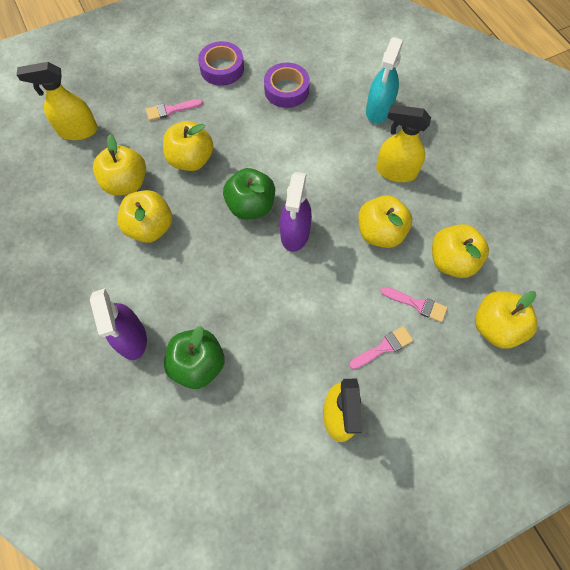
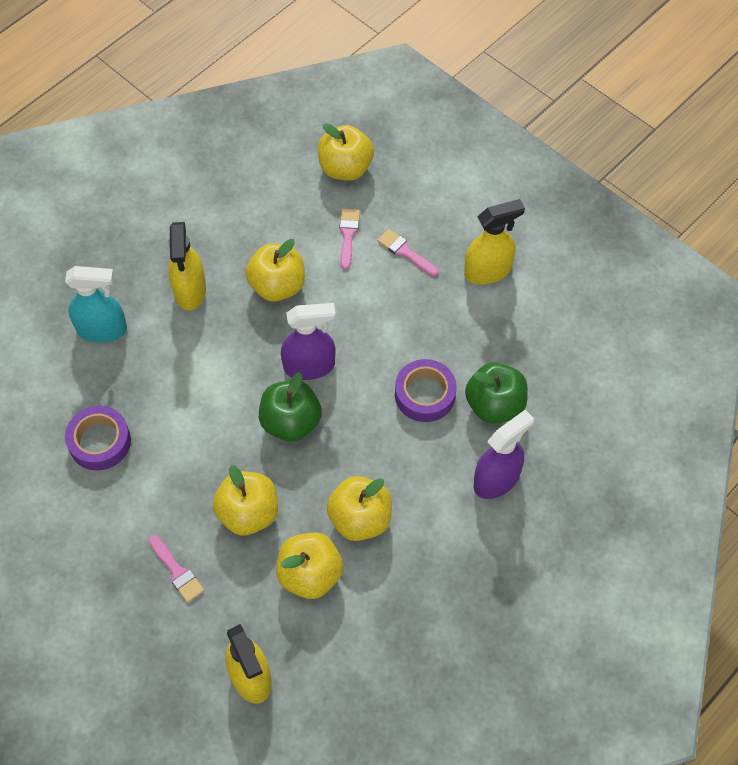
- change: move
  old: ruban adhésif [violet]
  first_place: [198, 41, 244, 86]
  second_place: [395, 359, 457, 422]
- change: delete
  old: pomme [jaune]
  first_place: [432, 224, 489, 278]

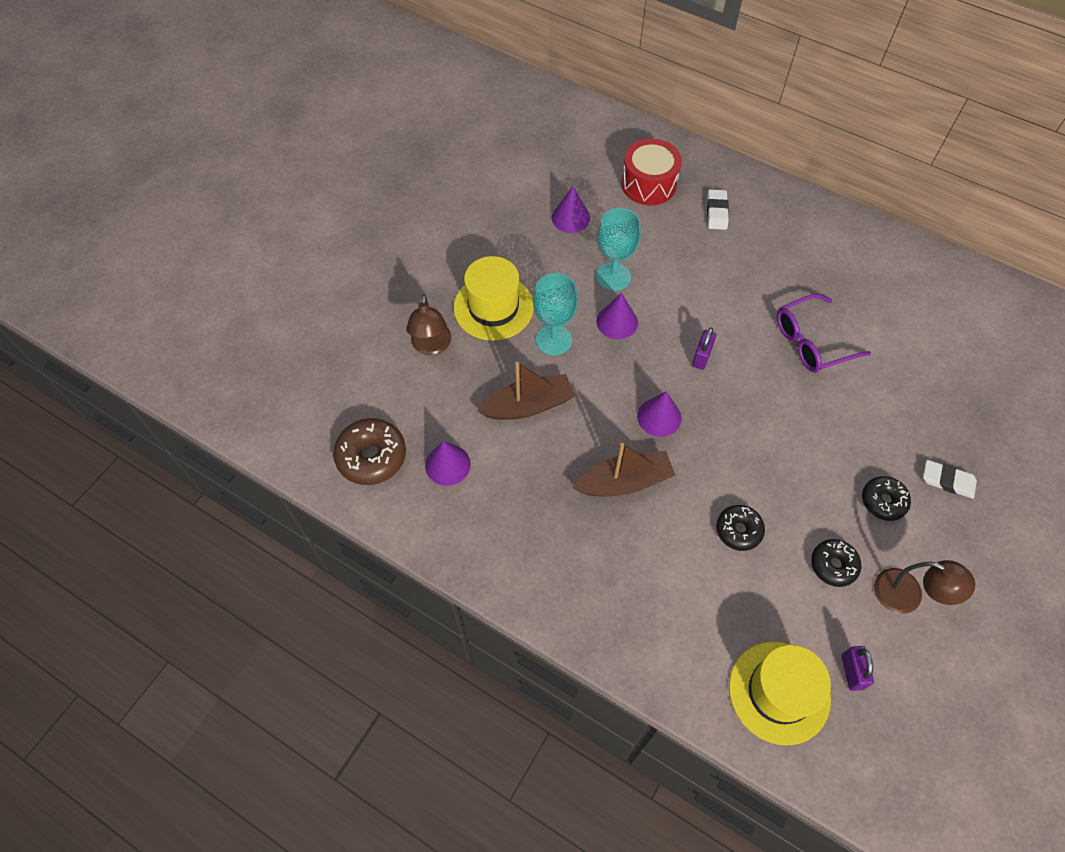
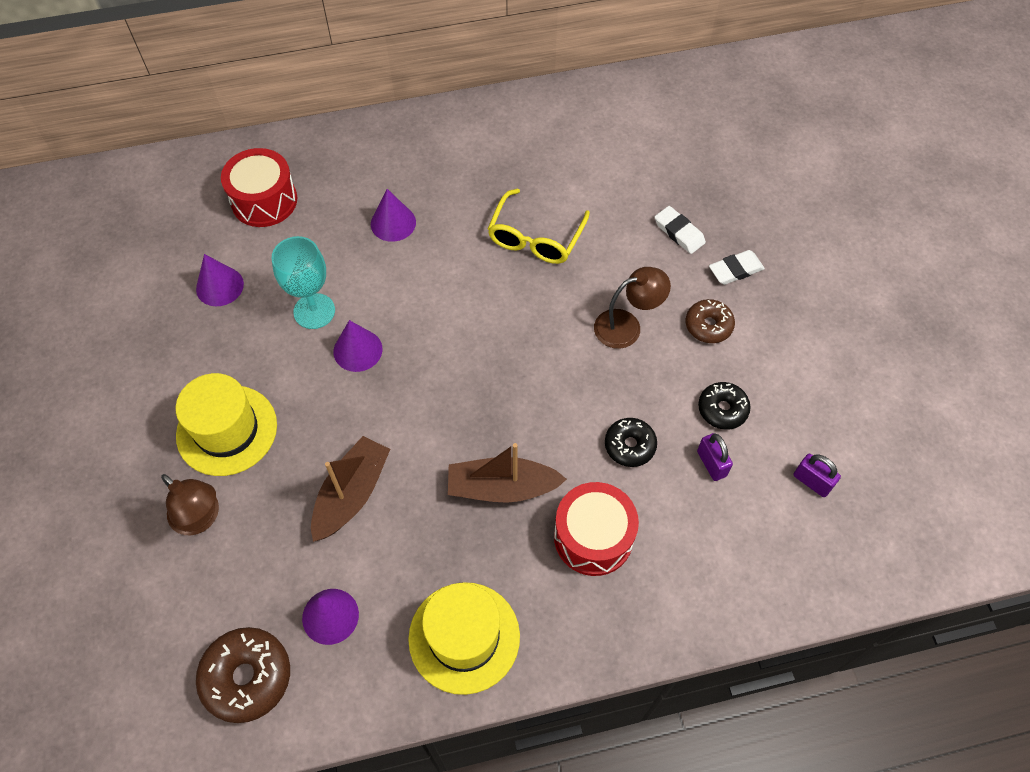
- change: move
  old: gomme [blanc]
  first_place: [707, 189, 729, 230]
  second_place: [655, 206, 706, 254]
- change: delete
  old: verre à pied [turquoise]
  first_place: [533, 273, 578, 355]
- change: recolor
  old: lunettes [violet]
  new: lunettes [jaune]
  first_place: [777, 294, 871, 373]
  second_place: [488, 189, 590, 264]
- change: move
  old: cadenas [violet]
  first_place: [692, 328, 716, 370]
  second_place: [697, 433, 733, 481]
- change: move
  old: cône [violet]
  first_place: [637, 391, 681, 437]
  second_place: [371, 189, 416, 242]
- change: rotate
  old: bateau [marron]
  first_place: [573, 443, 675, 496]
  second_place: [448, 443, 567, 503]
  degrees: -120
- change: recolor
  old: beignet [noir]
  new: beignet [marron]
  first_place: [862, 476, 911, 521]
  second_place: [686, 299, 735, 343]
- change: move
  old: lampe [marron]
  first_place: [874, 560, 975, 614]
  second_place: [594, 267, 671, 349]
- change: move
  old: chapeau [jaune]
  first_place: [729, 642, 831, 745]
  second_place: [408, 582, 520, 695]
- change: insert
  new: tambour [rouge]
  second_place: [554, 482, 639, 576]

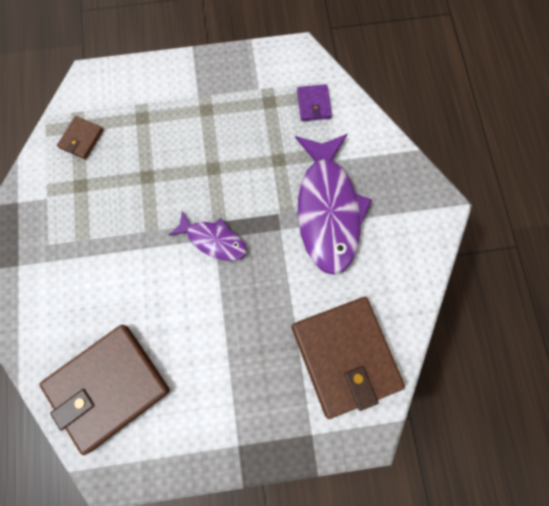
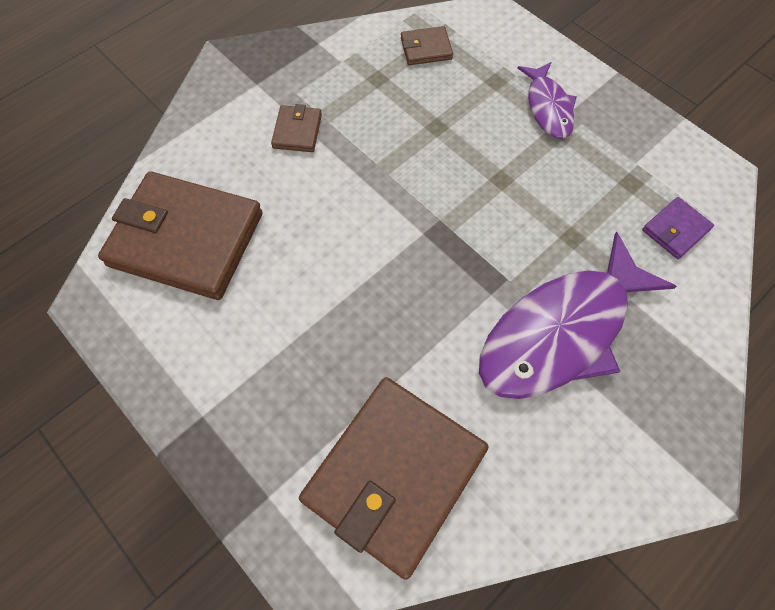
- change: move
  old: poisson [violet]
  first_place: [169, 211, 247, 261]
  second_place: [518, 62, 577, 139]
- change: insert
  new: portefeuille [marron]
  second_place: [271, 104, 322, 152]

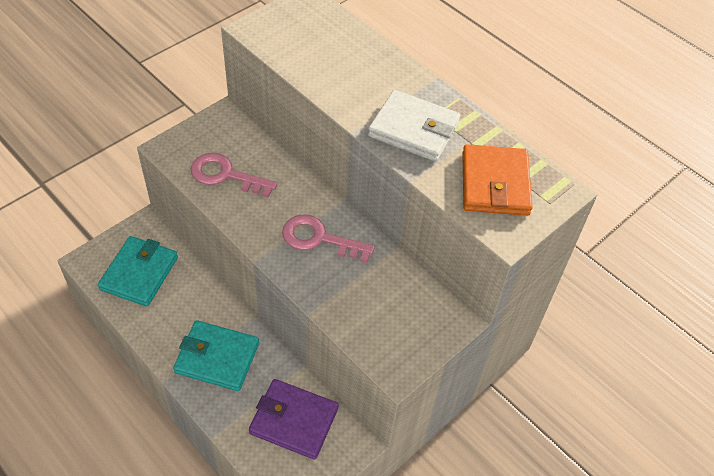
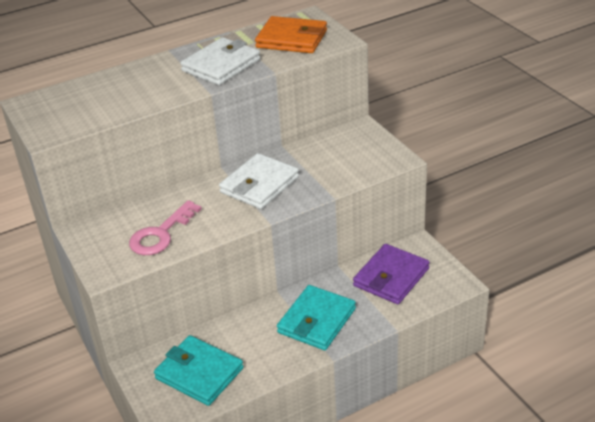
- change: replace
  old: clé [rose]
  new: portefeuille [blanc]
  first_place: [282, 215, 375, 263]
  second_place: [219, 153, 299, 209]

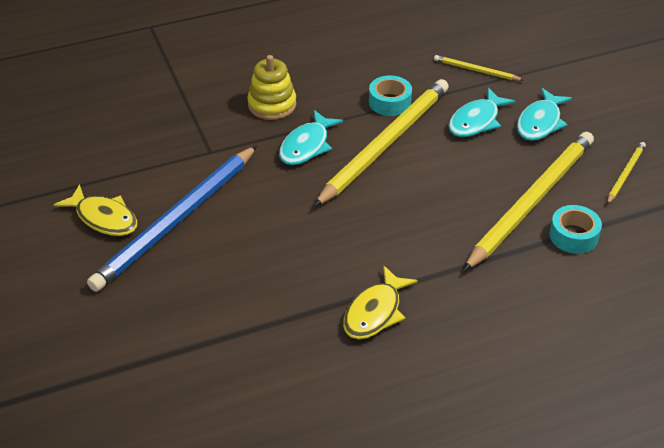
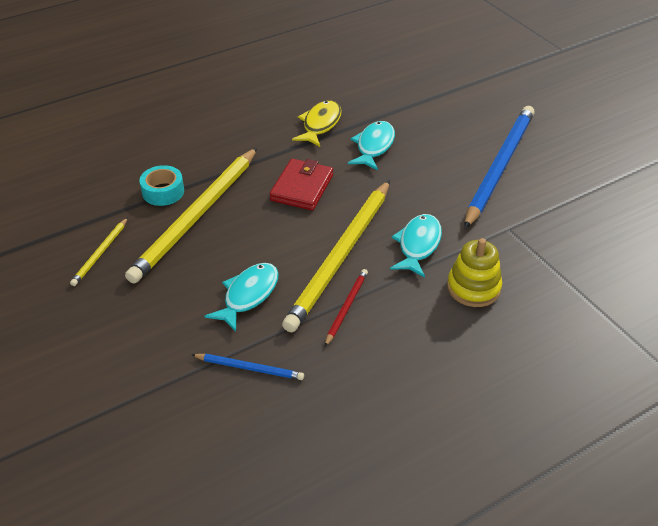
- change: recolor
  old: crayon [jaune]
  new: crayon [bleu]
  first_place: [434, 55, 523, 81]
  second_place: [191, 354, 304, 380]
- change: replace
  old: ruban adhésif [turquoise]
  new: crayon [rouge]
  first_place: [369, 75, 412, 116]
  second_place: [325, 269, 368, 347]
- change: move
  old: poisson [turquoise]
  first_place: [517, 88, 572, 141]
  second_place: [348, 121, 395, 171]
- change: delete
  old: poisson [jaune]
  first_place: [54, 184, 137, 236]
- change: insert
  new: portefeuille [rouge]
  second_place: [269, 159, 333, 210]

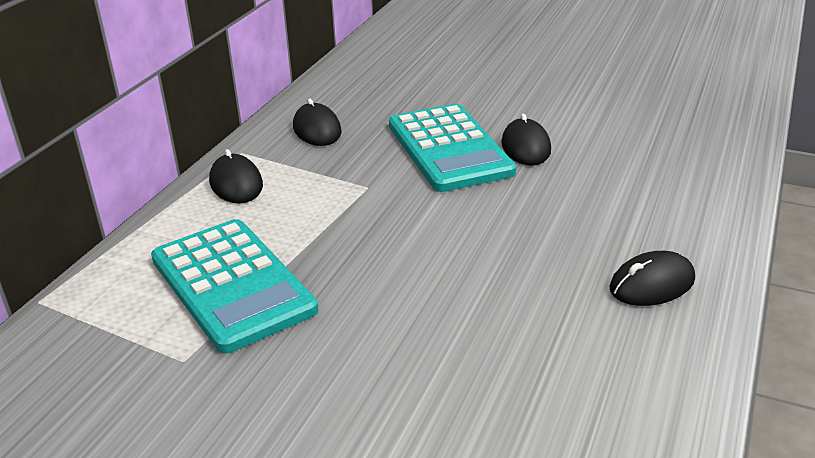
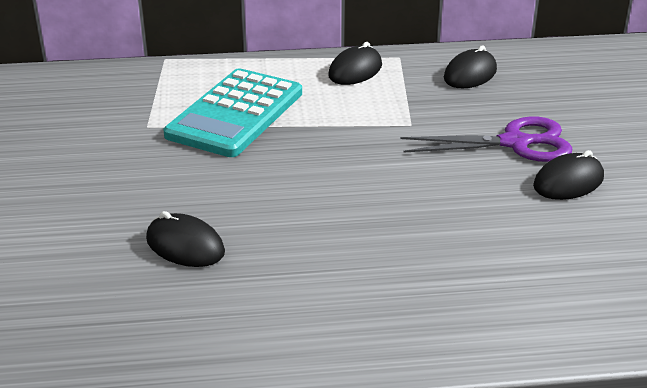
- change: replace
  old: calculatrice [turquoise]
  new: ciseaux [violet]
  first_place: [389, 104, 516, 192]
  second_place: [400, 116, 572, 162]
- change: move
  old: souris [noir]
  first_place: [609, 251, 695, 306]
  second_place: [146, 211, 225, 267]

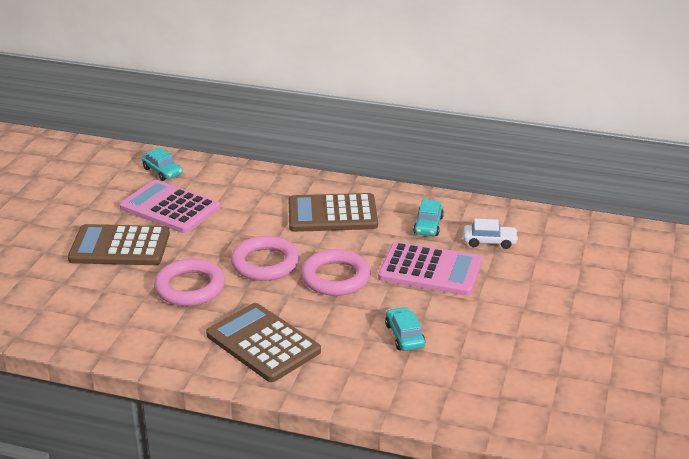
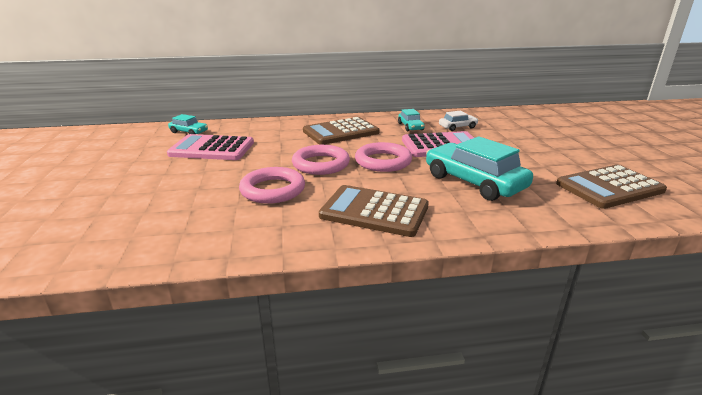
- change: move
  old: calculatrice [marron]
  first_place: [68, 224, 170, 265]
  second_place: [556, 165, 667, 209]
- change: resize
  old: voiture [turquoise]
  first_place: [385, 307, 426, 351]
  second_place: [426, 136, 533, 201]
  factor: 2.04

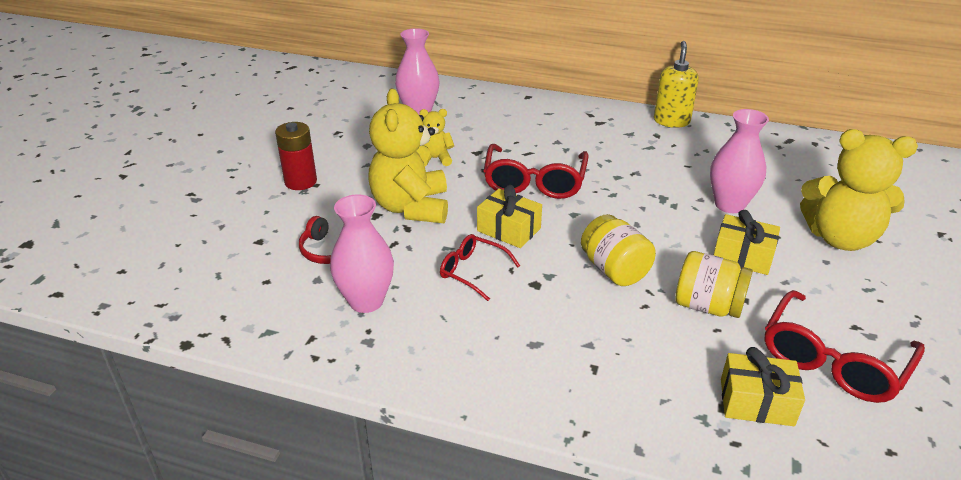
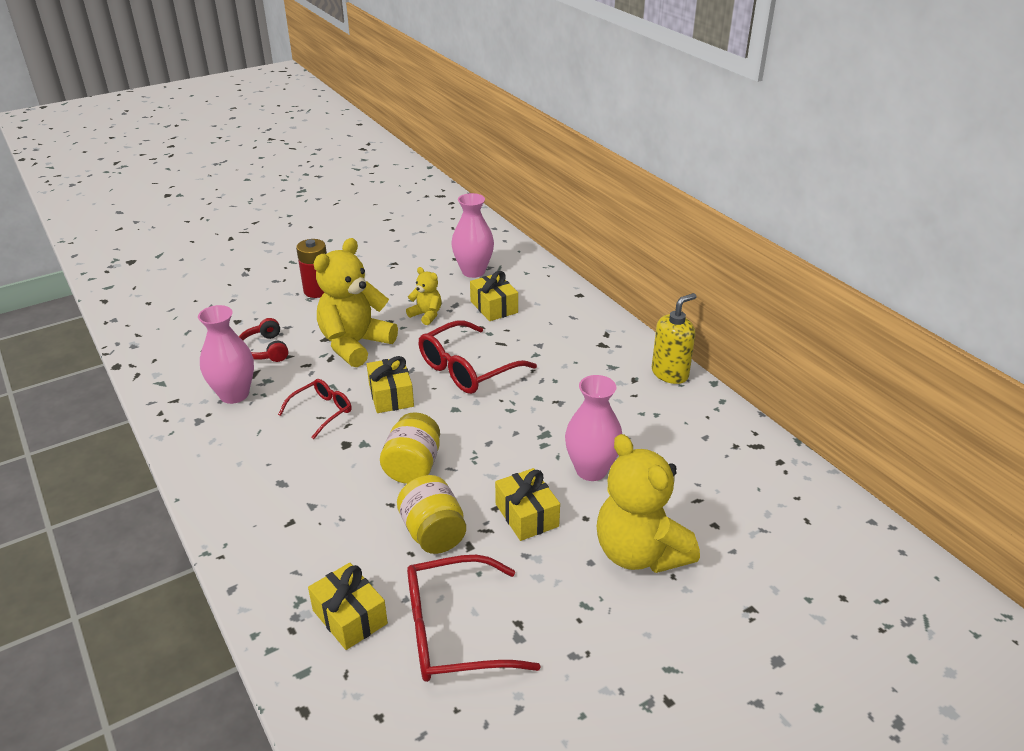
- change: rotate
  old: lunettes [rouge]
  first_place: [440, 234, 520, 301]
  second_place: [278, 379, 352, 439]
  degrees: 60
- change: insert
  new: cadeau [jaune]
  second_place: [470, 271, 518, 321]

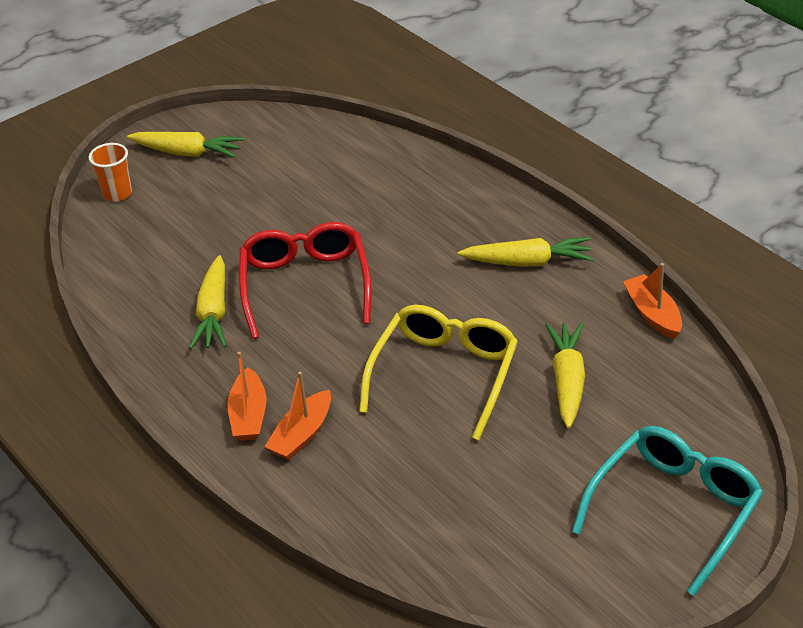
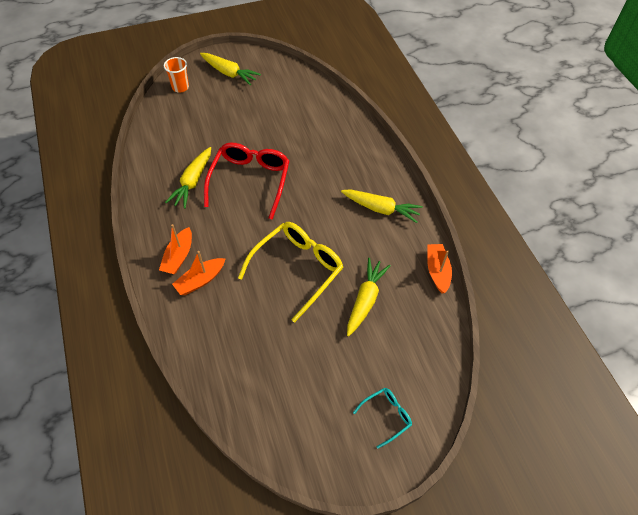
- change: resize
  old: lunettes [turquoise]
  first_place: [572, 426, 763, 596]
  second_place: [353, 388, 412, 449]
  factor: 0.49

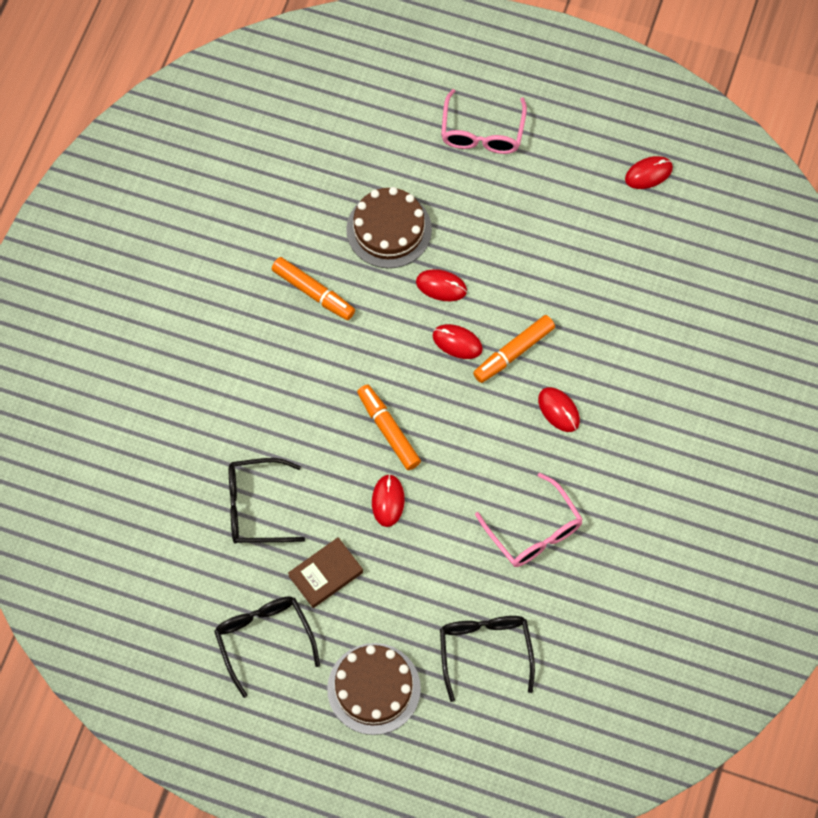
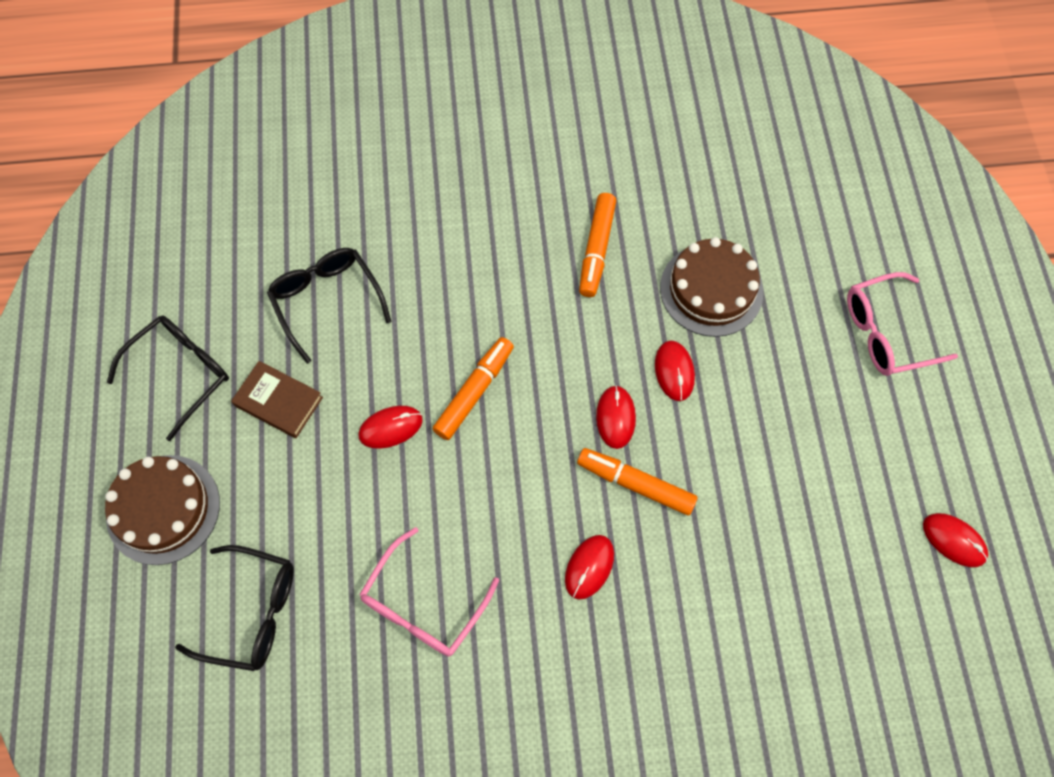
- change: rotate
  old: lunettes [noir]
  first_place: [440, 616, 535, 702]
  second_place: [175, 545, 294, 671]
  degrees: 45

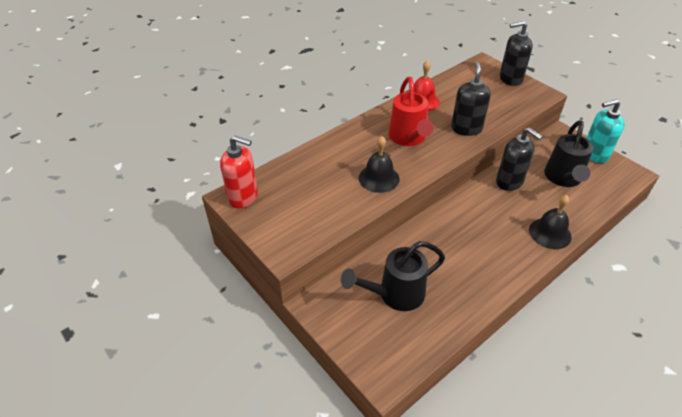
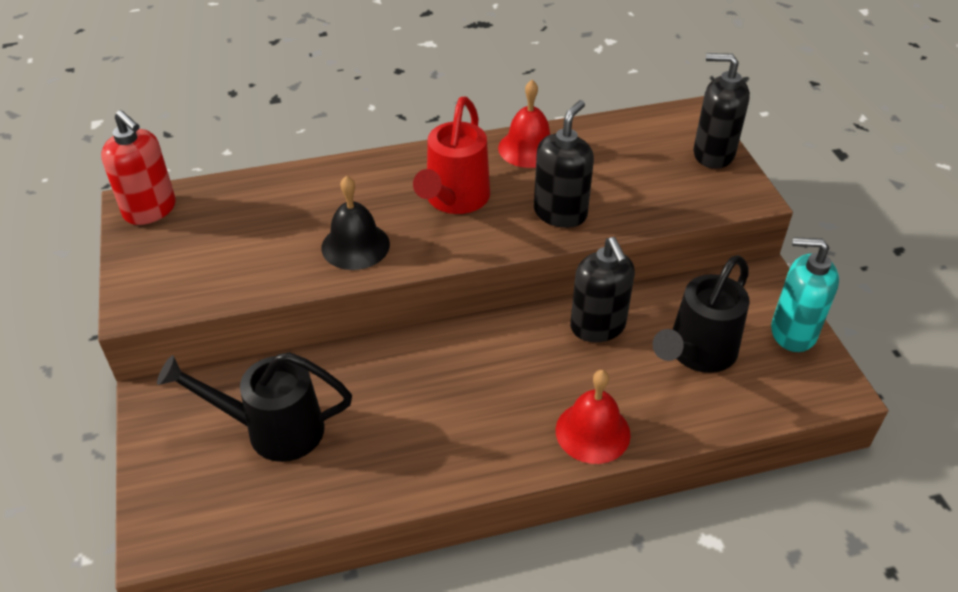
- change: recolor
  old: cloche [noir]
  new: cloche [rouge]
  first_place: [529, 195, 572, 249]
  second_place: [556, 370, 631, 464]

